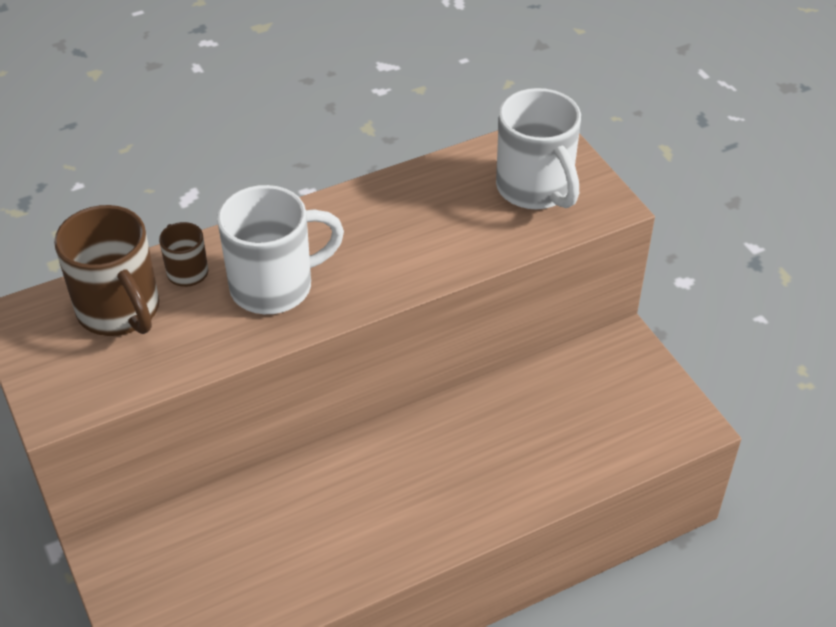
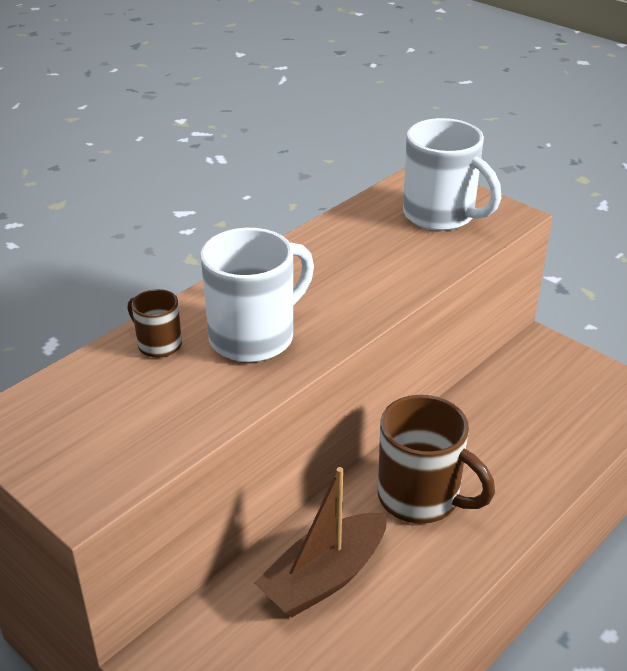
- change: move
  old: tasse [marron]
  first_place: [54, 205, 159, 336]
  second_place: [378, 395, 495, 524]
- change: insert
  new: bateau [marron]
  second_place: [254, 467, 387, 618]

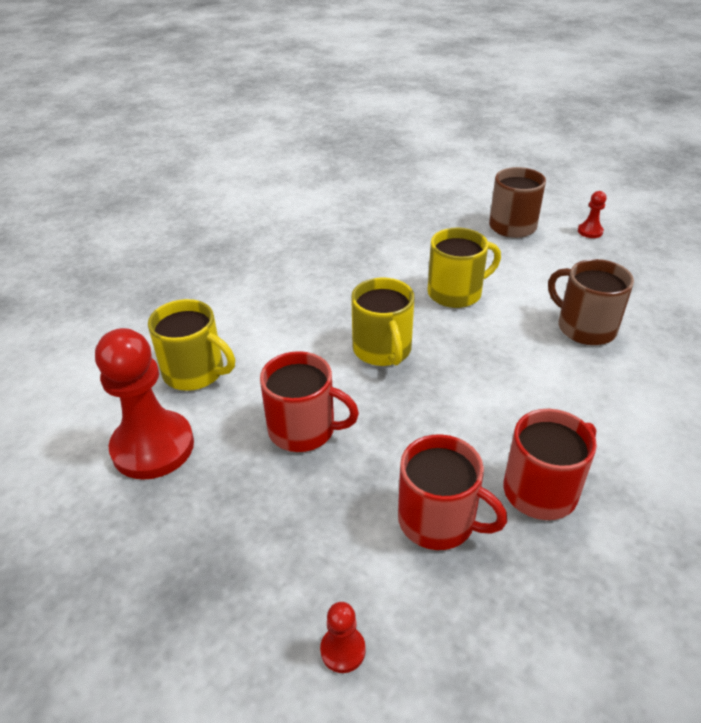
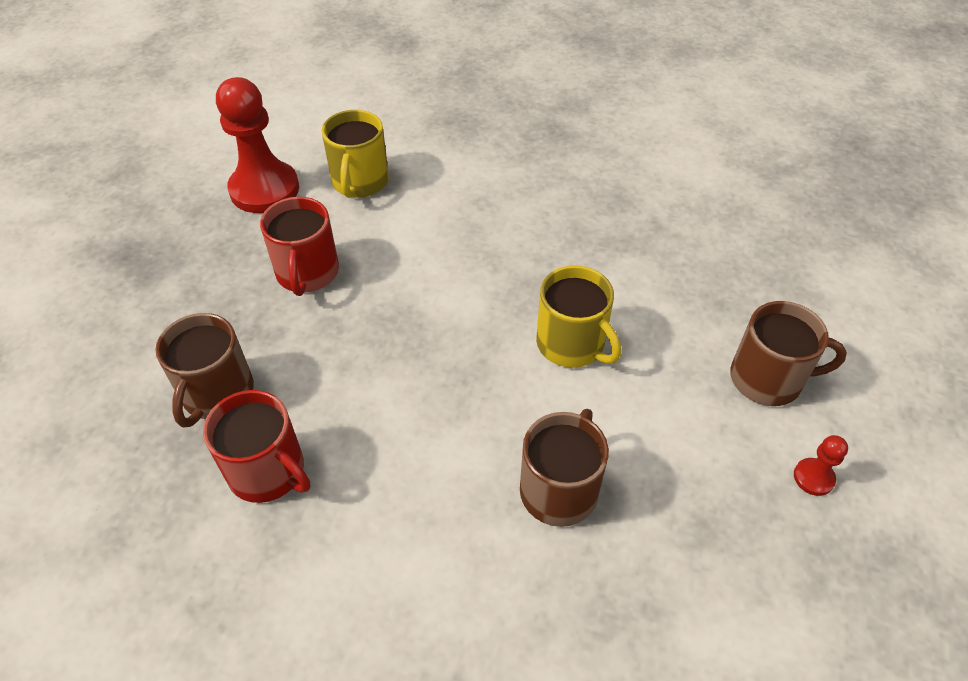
- change: delete
  old: tasse [jaune]
  first_place: [351, 278, 414, 366]
- change: recolor
  old: tasse [rouge]
  new: tasse [marron]
  first_place: [398, 434, 507, 550]
  second_place: [155, 313, 254, 428]
- change: delete
  old: pion [rouge]
  first_place: [320, 602, 366, 673]

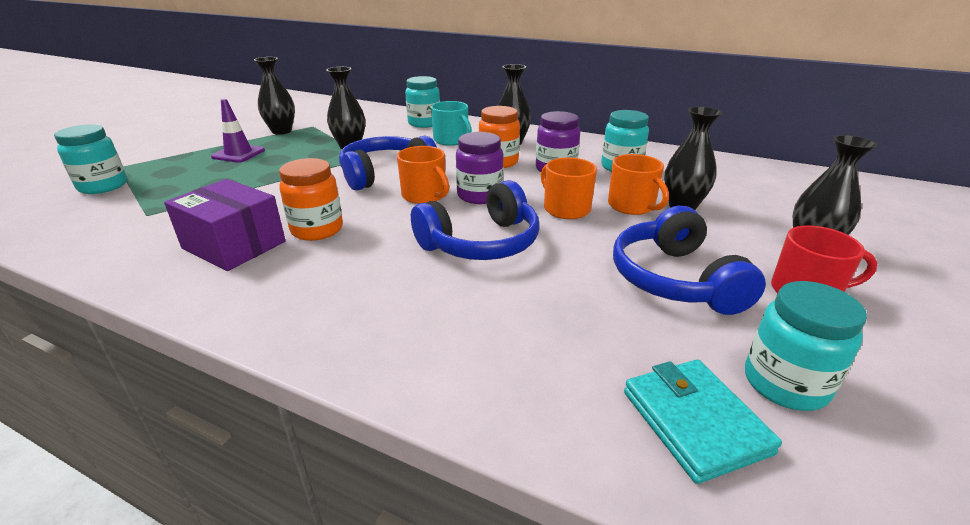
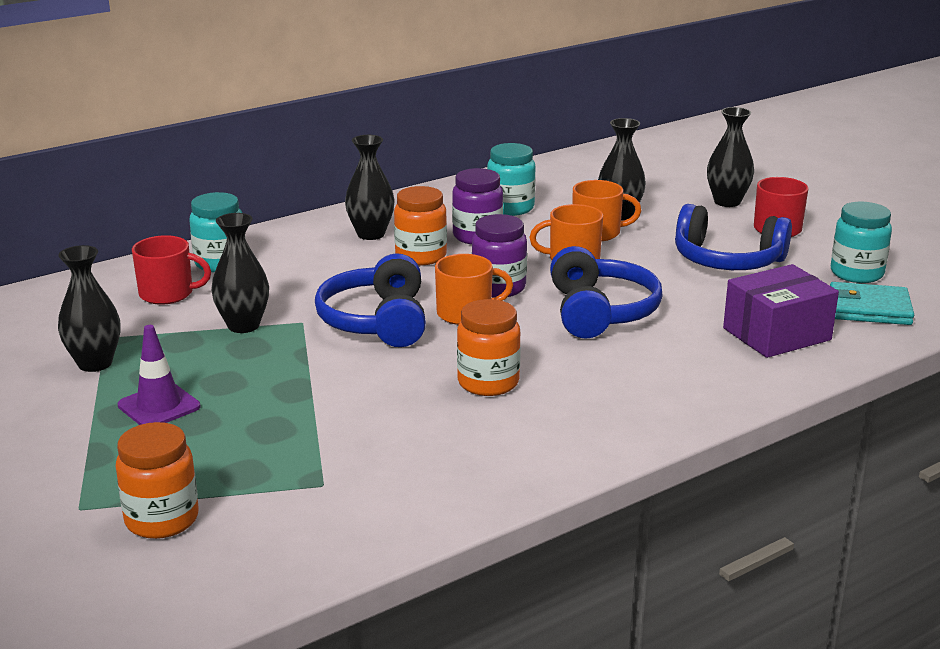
- change: delete
  old: tasse [turquoise]
  first_place: [431, 101, 472, 146]
- change: recolor
  old: bocal [turquoise]
  new: bocal [orange]
  first_place: [54, 124, 127, 194]
  second_place: [116, 422, 199, 539]
- change: move
  old: boîte [violet]
  first_place: [164, 179, 286, 271]
  second_place: [723, 264, 839, 358]
- change: insert
  new: tasse [rouge]
  second_place: [132, 235, 211, 304]

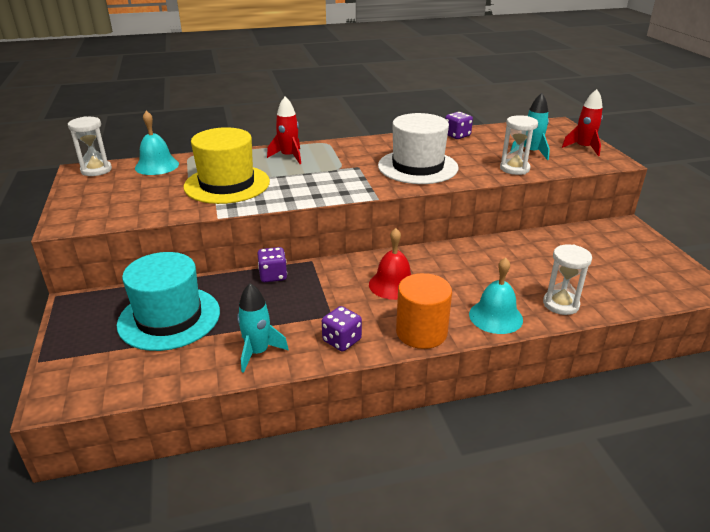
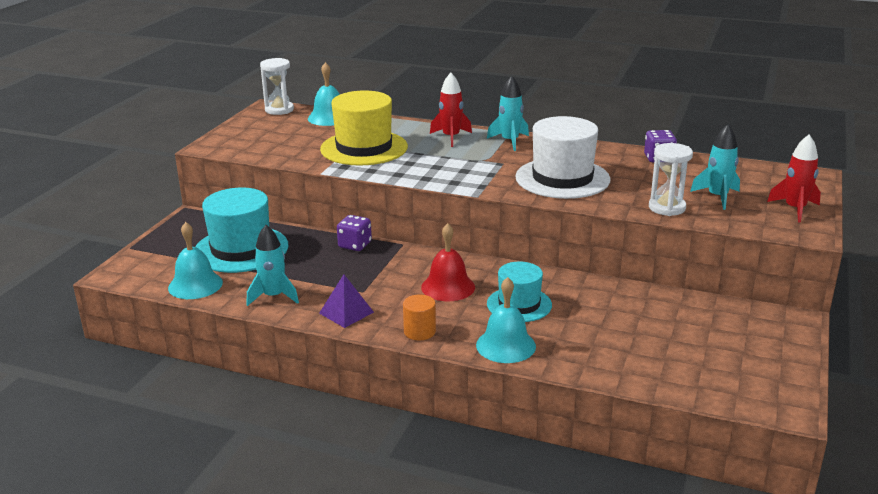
- change: delete
  old: sablier [blanc]
  first_place: [543, 244, 592, 315]
- change: resize
  old: cylindre [orange]
  first_place: [396, 273, 452, 349]
  second_place: [403, 294, 436, 340]
  factor: 0.59
- change: replace
  old: dé [violet]
  new: pyramide [violet]
  first_place: [322, 306, 362, 351]
  second_place: [319, 274, 374, 328]
- change: insert
  new: fusée [turquoise]
  second_place: [487, 76, 529, 151]
- change: insert
  new: cloche [turquoise]
  second_place: [168, 222, 223, 299]
- change: insert
  new: chapeau [turquoise]
  second_place: [487, 262, 552, 322]

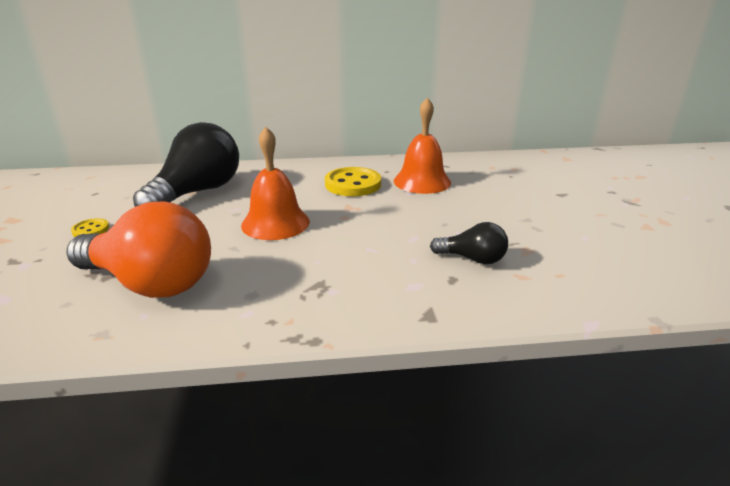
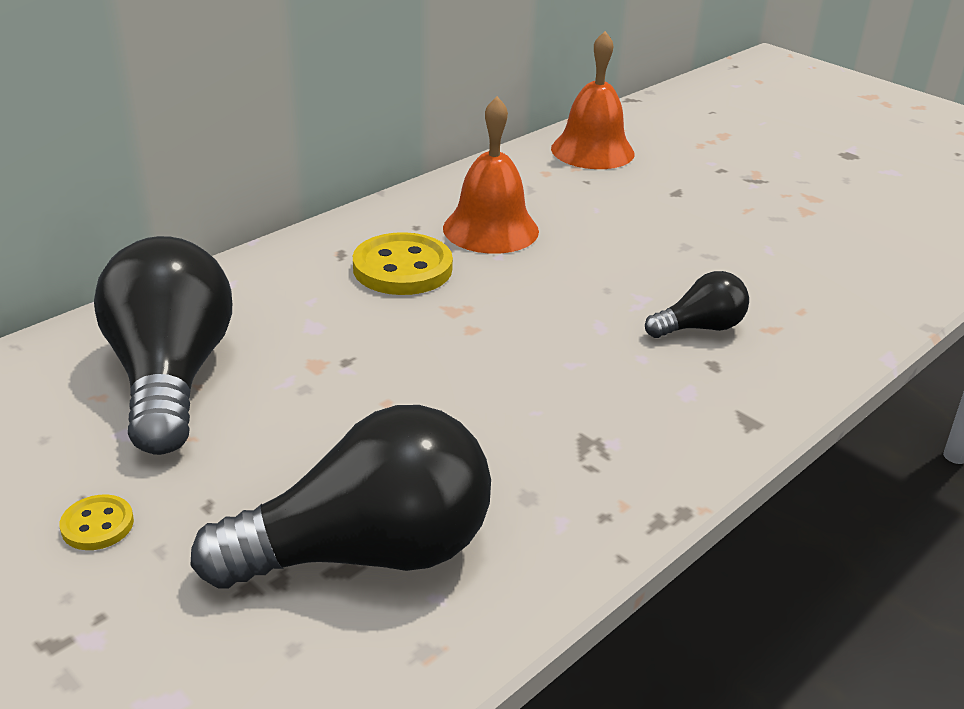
- change: move
  old: cloche [orange]
  first_place: [241, 127, 310, 240]
  second_place: [551, 31, 634, 169]
- change: recolor
  old: ampoule [orange]
  new: ampoule [noir]
  first_place: [66, 202, 211, 298]
  second_place: [190, 405, 491, 589]

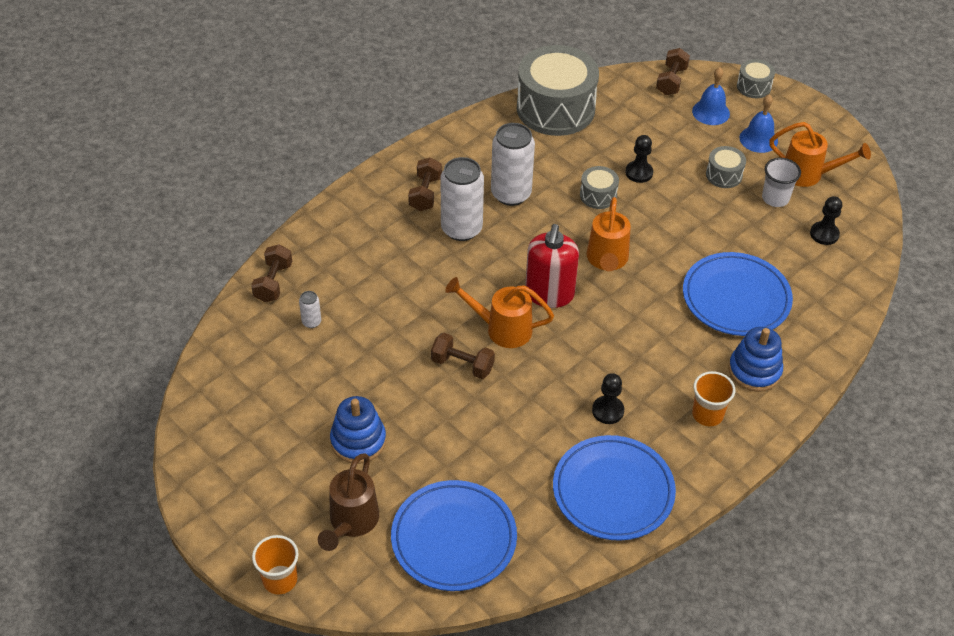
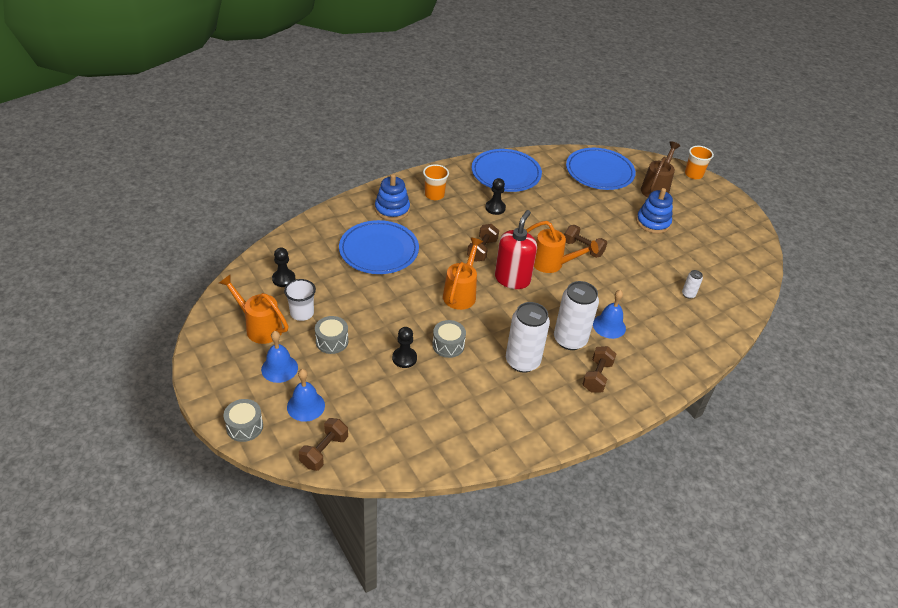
- change: delete
  old: tambour [gris]
  first_place: [517, 45, 599, 136]
- change: move
  old: haltère [marron]
  first_place: [251, 244, 292, 302]
  second_place: [467, 224, 499, 262]
- change: insert
  new: cloche [bleu]
  second_place: [593, 290, 626, 339]

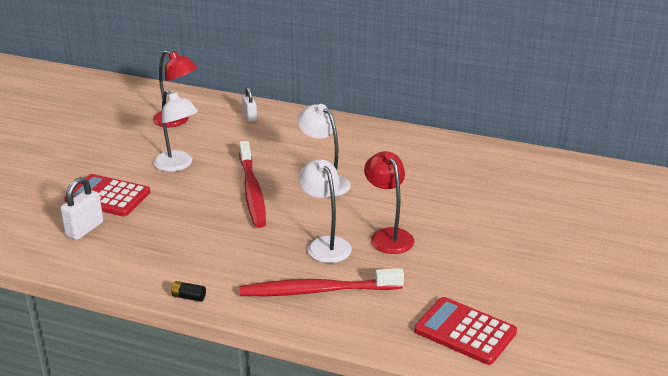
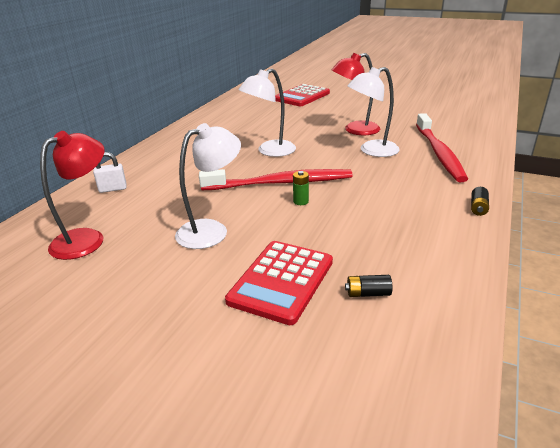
- change: replace
  old: cadenas [blanc]
  new: pile [noir]
  first_place: [60, 177, 103, 240]
  second_place: [345, 275, 393, 297]
- change: move
  old: calculatrice [rouge]
  first_place: [414, 297, 517, 365]
  second_place: [275, 84, 330, 106]
- change: insert
  new: pile [vert]
  second_place: [293, 171, 309, 205]

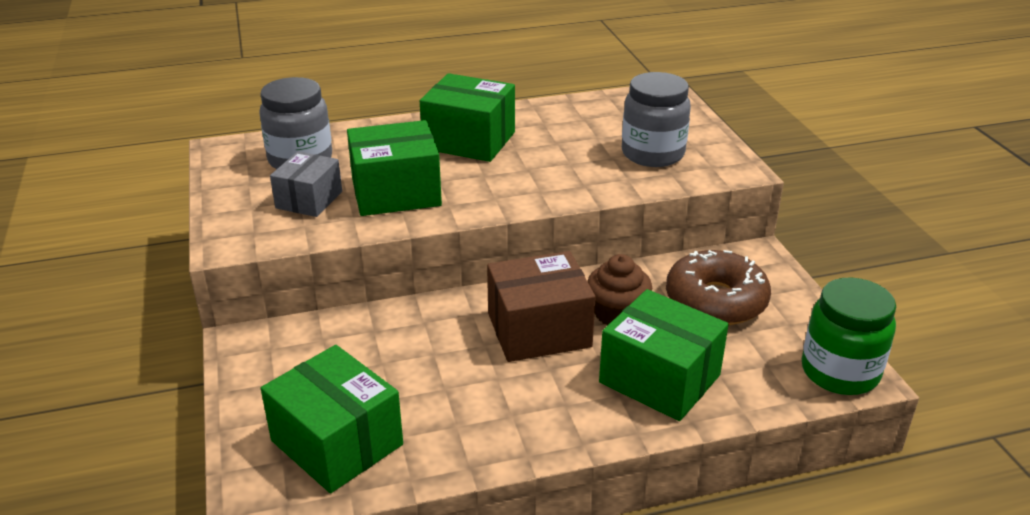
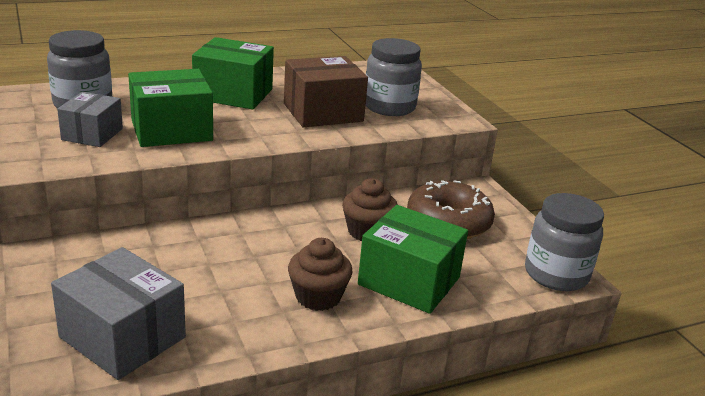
- change: move
  old: boîte [marron]
  first_place: [487, 251, 596, 362]
  second_place: [284, 56, 368, 127]
- change: recolor
  old: bocal [vert]
  new: bocal [gris]
  first_place: [802, 277, 896, 395]
  second_place: [525, 193, 604, 291]
- change: recolor
  old: boîte [vert]
  new: boîte [gris]
  first_place: [261, 345, 403, 493]
  second_place: [51, 247, 186, 380]
- change: insert
  new: muffin [marron]
  second_place: [288, 238, 353, 311]

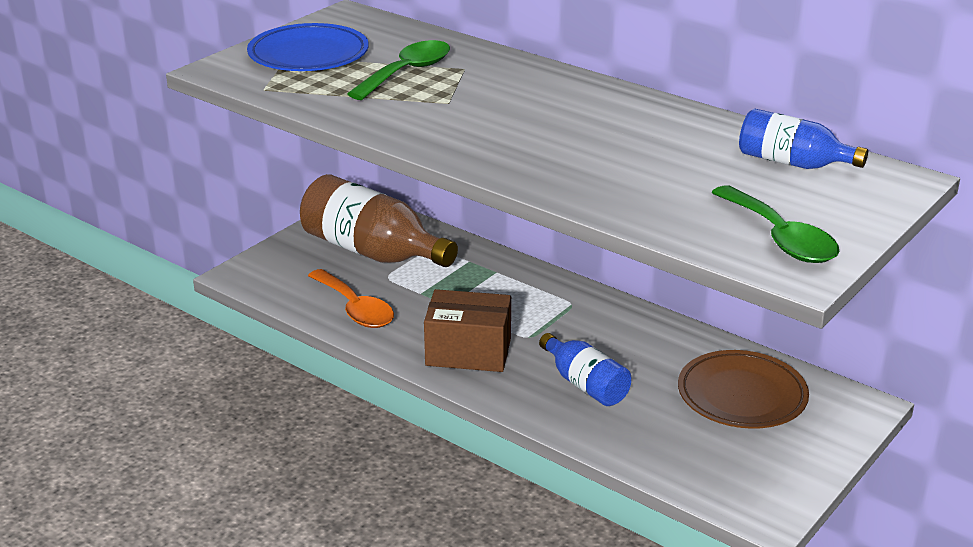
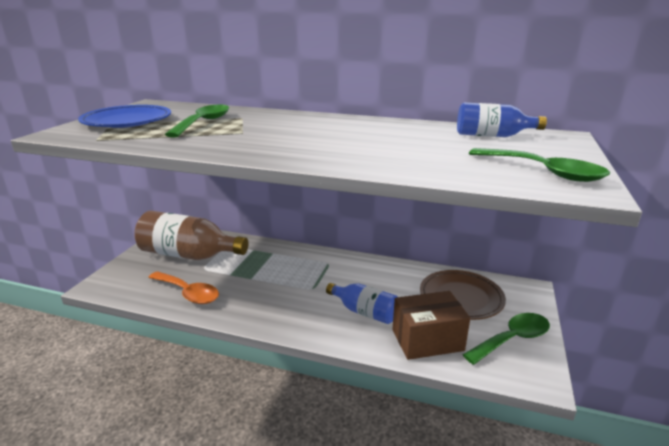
- change: move
  old: boîte [marron]
  first_place: [424, 289, 511, 372]
  second_place: [393, 291, 470, 360]
- change: insert
  new: cuillère [vert]
  second_place: [463, 313, 550, 365]

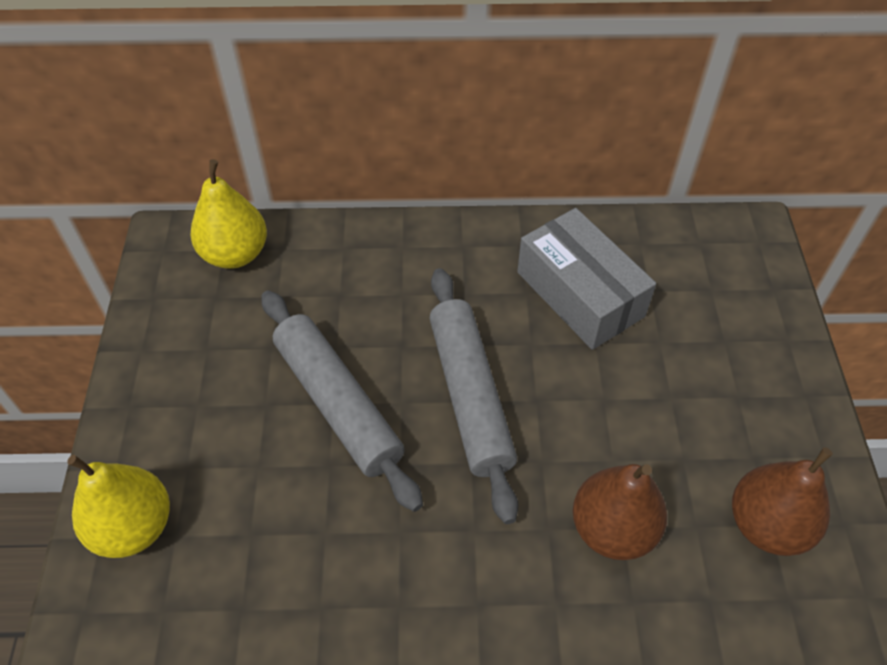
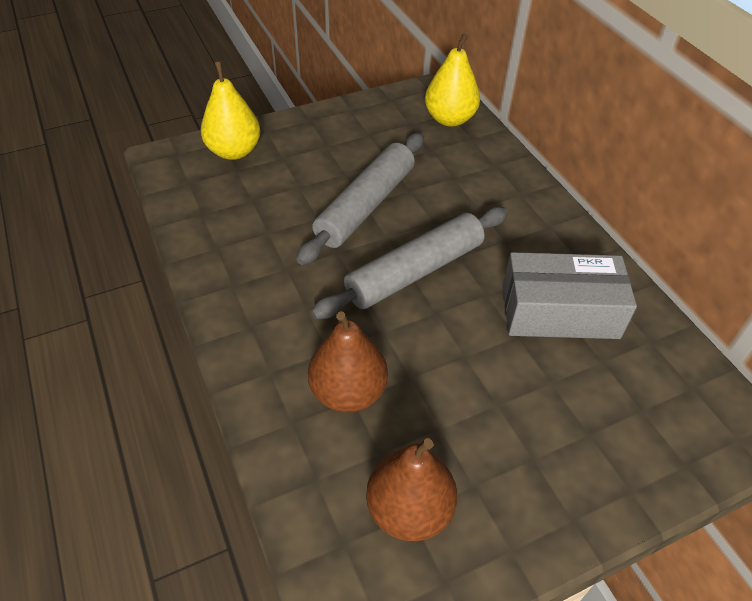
- change: rotate
  old: boîte [gris]
  first_place: [517, 208, 656, 350]
  second_place: [502, 252, 637, 339]
  degrees: 60

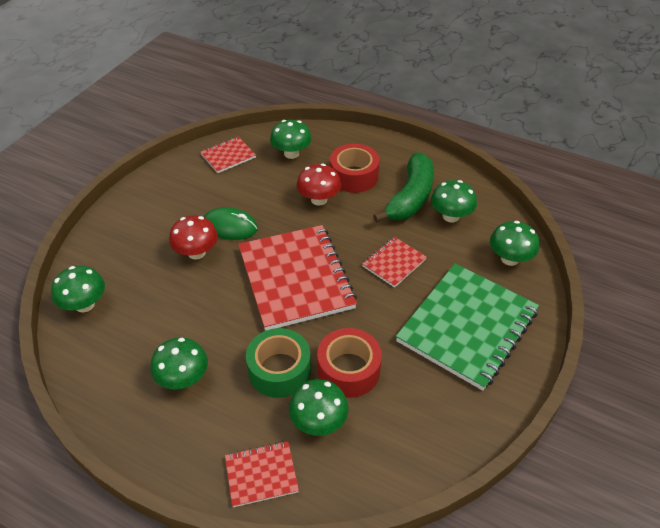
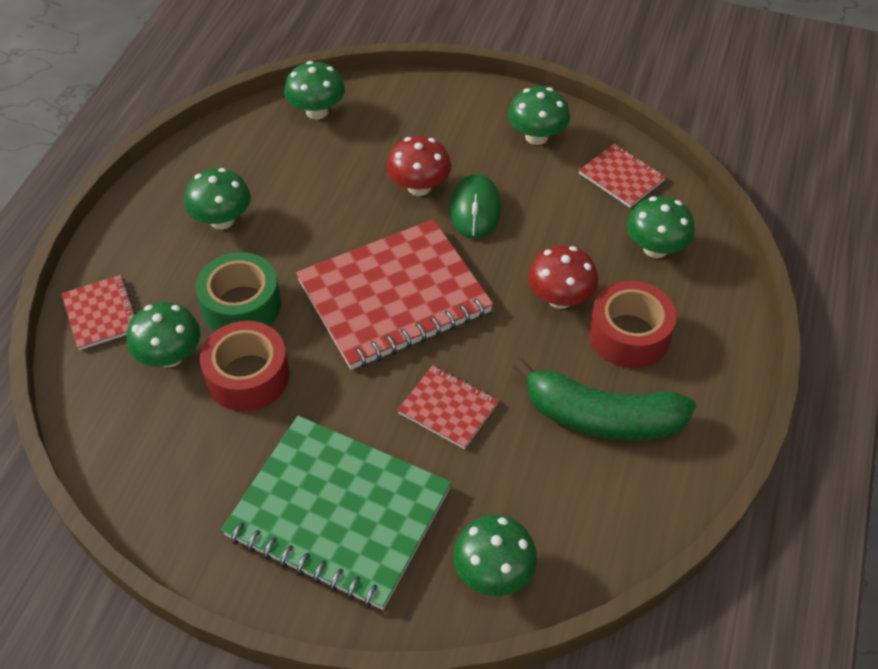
- change: move
  old: champignon [vert]
  first_place: [431, 180, 477, 222]
  second_place: [508, 87, 570, 145]

